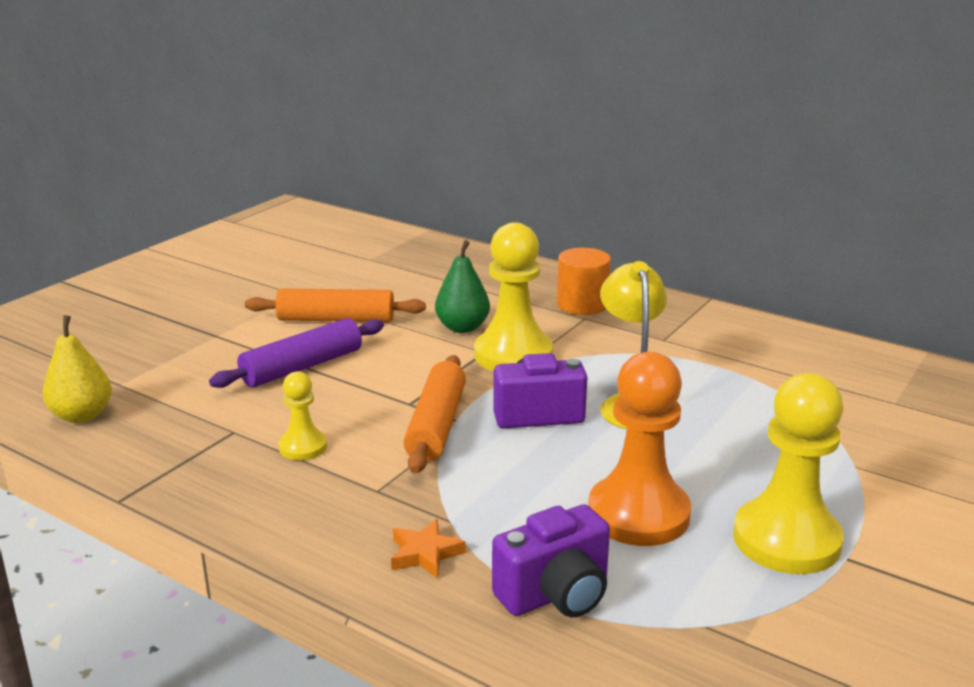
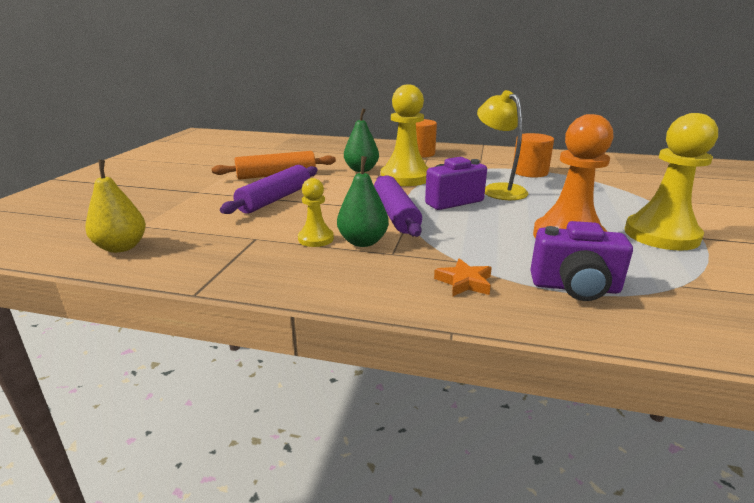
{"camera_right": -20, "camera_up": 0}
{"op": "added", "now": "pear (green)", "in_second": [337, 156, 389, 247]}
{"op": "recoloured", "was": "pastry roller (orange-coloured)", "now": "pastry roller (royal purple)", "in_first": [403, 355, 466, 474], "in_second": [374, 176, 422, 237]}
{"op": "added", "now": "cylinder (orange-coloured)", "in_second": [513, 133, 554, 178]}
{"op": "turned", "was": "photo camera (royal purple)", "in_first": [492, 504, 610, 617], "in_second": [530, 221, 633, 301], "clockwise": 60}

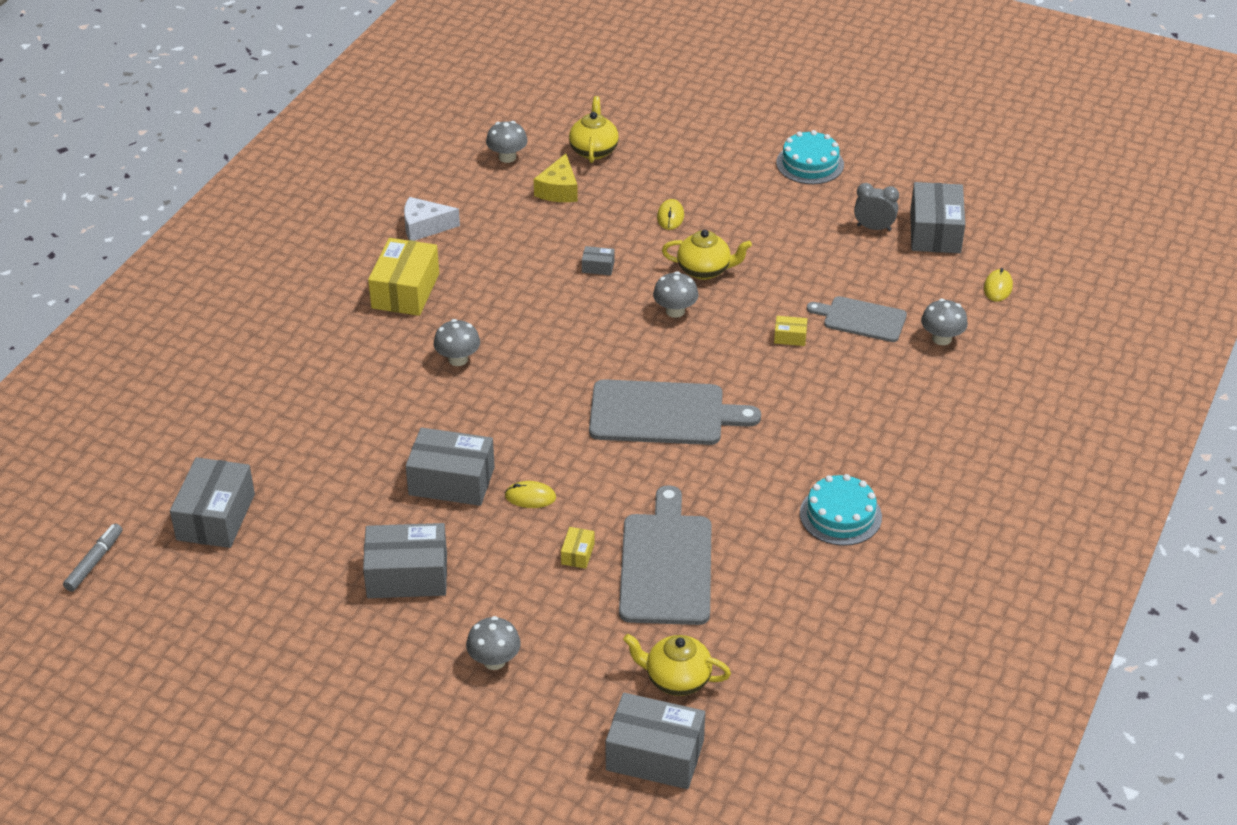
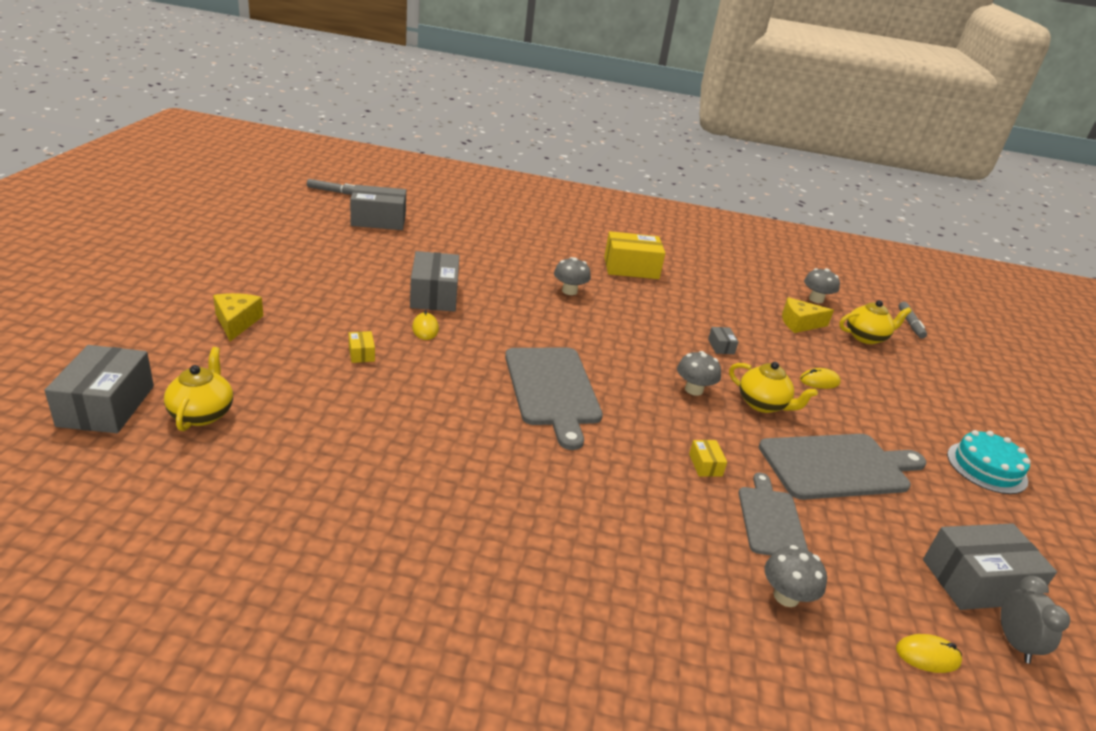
{"camera_right": 70, "camera_up": -10}
{"op": "replaced", "was": "mushroom (gray)", "now": "cheese wedge (golden)", "in_first": [466, 616, 521, 670], "in_second": [213, 293, 263, 341]}
{"op": "turned", "was": "package (golden)", "in_first": [561, 527, 595, 569], "in_second": [349, 331, 375, 363], "clockwise": 75}
{"op": "turned", "was": "china teapot (golden)", "in_first": [662, 229, 752, 280], "in_second": [729, 362, 818, 413], "clockwise": -45}
{"op": "moved", "was": "cutting board (gray)", "in_first": [619, 485, 712, 625], "in_second": [759, 434, 926, 500]}
{"op": "added", "now": "felt pen (gray)", "in_second": [898, 302, 927, 338]}
{"op": "moved", "was": "bedside clock (gray)", "in_first": [854, 183, 899, 231], "in_second": [1001, 576, 1070, 663]}
{"op": "removed", "was": "package (gray)", "in_first": [363, 523, 447, 598]}
{"op": "removed", "was": "cheese wedge (snow-white)", "in_first": [404, 197, 460, 241]}
{"op": "removed", "was": "layer cake (teal)", "in_first": [800, 474, 882, 546]}

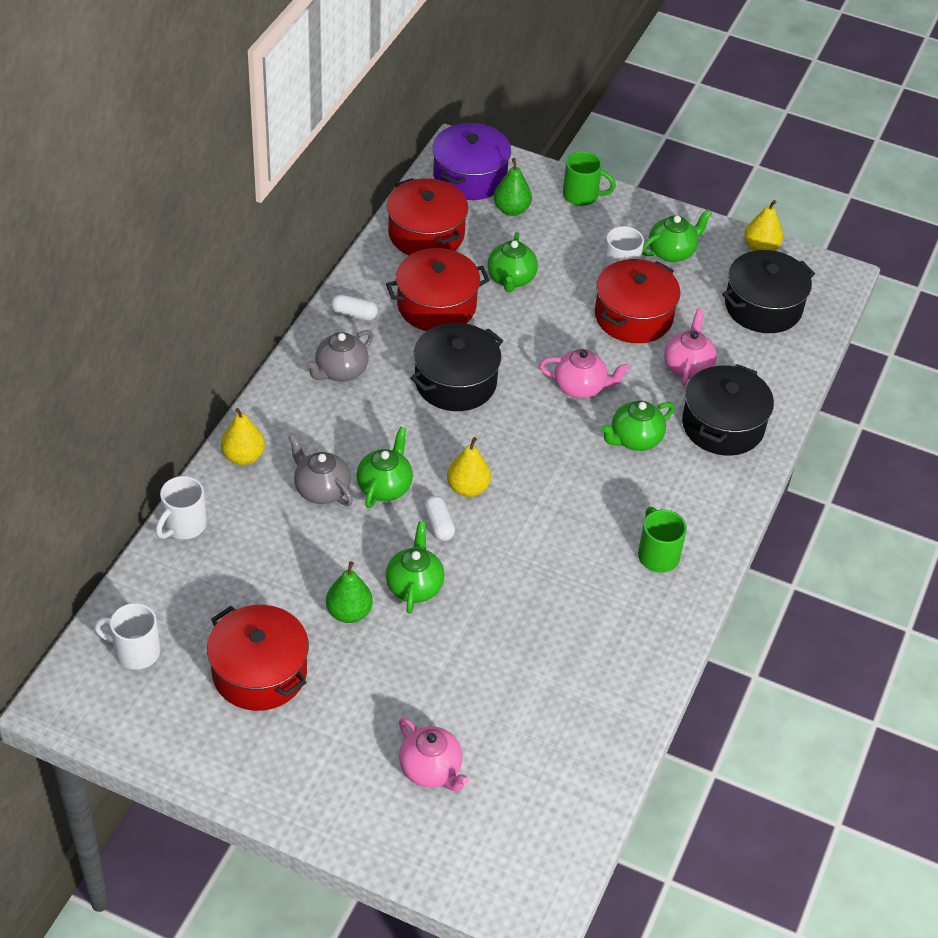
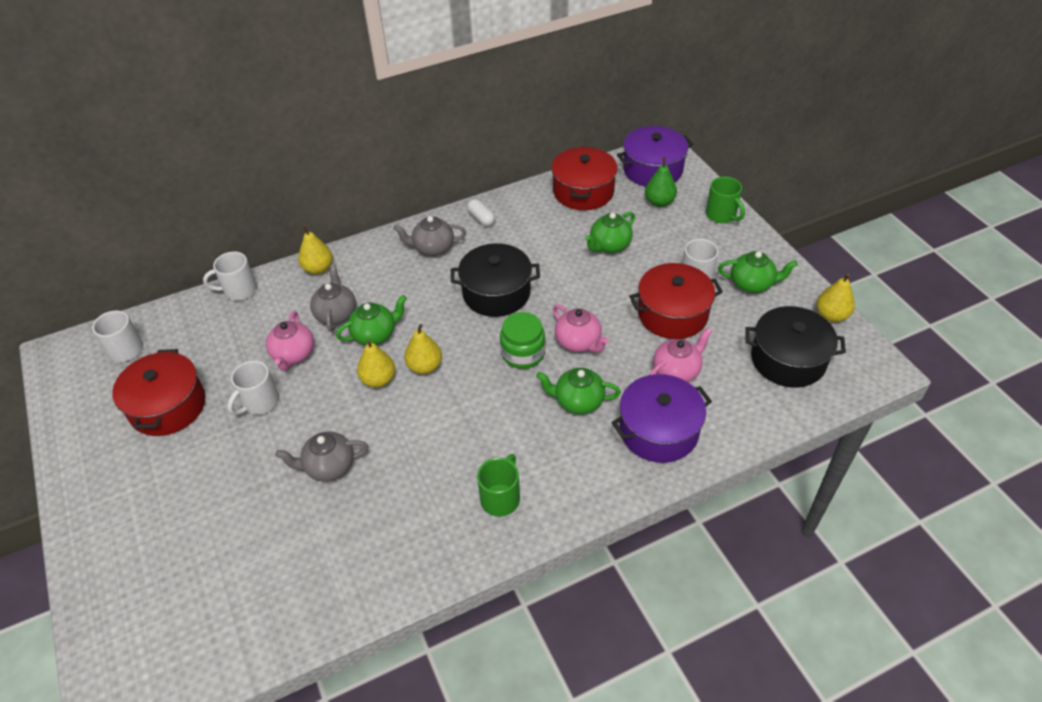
{"camera_right": 45, "camera_up": 0}
{"op": "replaced", "was": "pear (green)", "now": "tea mug (snow-white)", "in_first": [326, 562, 373, 623], "in_second": [227, 361, 279, 415]}
{"op": "moved", "was": "china teapot (rosy)", "in_first": [399, 717, 469, 791], "in_second": [266, 311, 314, 371]}
{"op": "added", "now": "china teapot (gray)", "in_second": [275, 431, 369, 482]}
{"op": "replaced", "was": "pill (snow-white)", "now": "pear (golden)", "in_first": [424, 496, 455, 541], "in_second": [357, 339, 396, 388]}
{"op": "added", "now": "jam jar (green)", "in_second": [500, 312, 545, 369]}
{"op": "recoloured", "was": "stockpot (black)", "now": "stockpot (royal purple)", "in_first": [682, 364, 774, 455], "in_second": [612, 374, 712, 463]}
{"op": "removed", "was": "stockpot (scarlet)", "in_first": [386, 248, 490, 331]}
{"op": "removed", "was": "china teapot (green)", "in_first": [386, 521, 444, 613]}

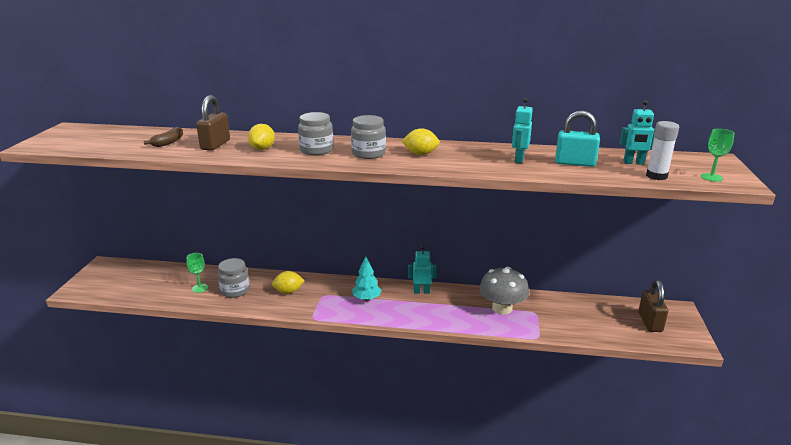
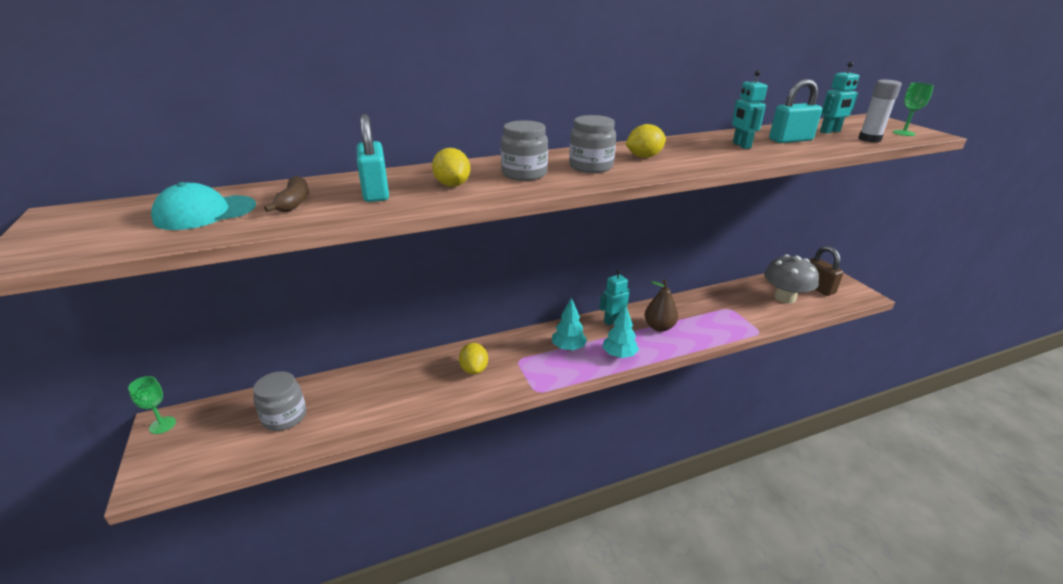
{"camera_right": -30, "camera_up": 5}
{"op": "moved", "was": "goblet (green)", "in_first": [186, 253, 208, 293], "in_second": [128, 376, 176, 434]}
{"op": "added", "now": "baseball cap (teal)", "in_second": [151, 182, 256, 230]}
{"op": "moved", "was": "jam jar (gray)", "in_first": [217, 258, 250, 298], "in_second": [253, 371, 306, 431]}
{"op": "recoloured", "was": "lock (russet)", "now": "lock (teal)", "in_first": [196, 95, 230, 151], "in_second": [357, 114, 389, 202]}
{"op": "turned", "was": "toy lemon (golden)", "in_first": [272, 271, 305, 294], "in_second": [459, 343, 488, 374], "clockwise": -60}
{"op": "added", "now": "toy tree (teal)", "in_second": [602, 304, 639, 358]}
{"op": "added", "now": "pear (russet)", "in_second": [644, 280, 678, 332]}
{"op": "moved", "was": "mushroom (gray)", "in_first": [479, 267, 529, 315], "in_second": [764, 255, 819, 303]}

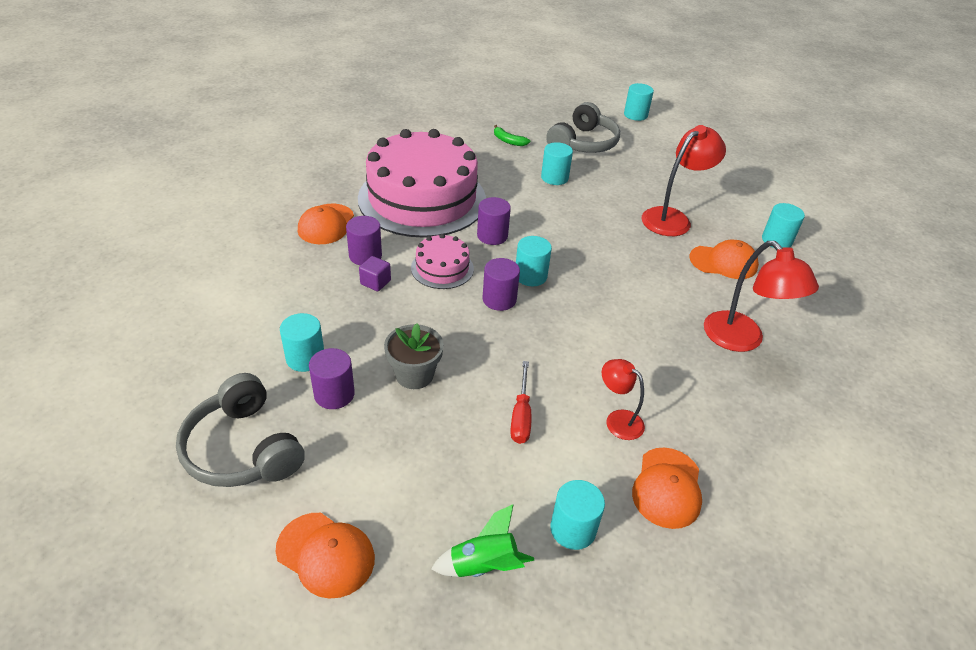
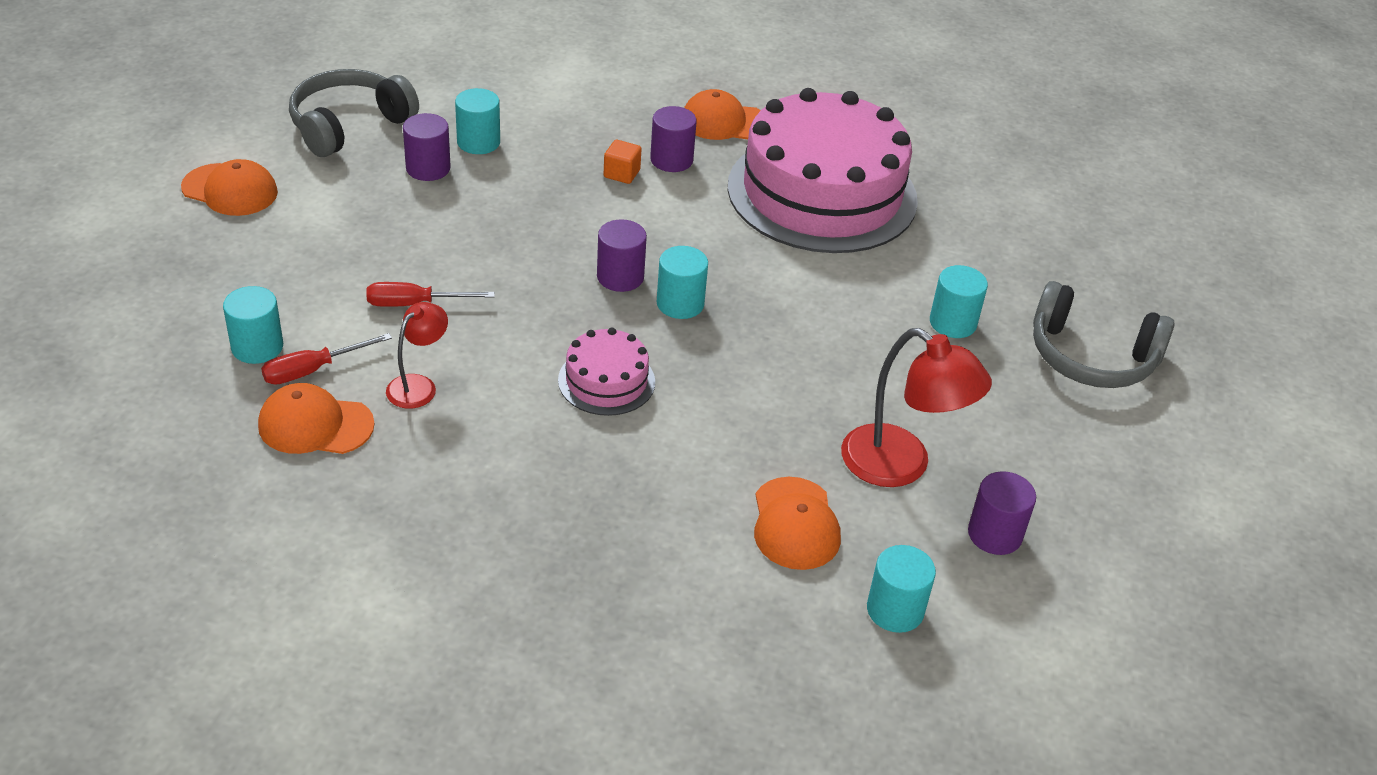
{"camera_right": 80, "camera_up": 0}
{"op": "turned", "was": "baseball cap (orange-coloured)", "in_first": [275, 513, 375, 599], "in_second": [181, 159, 278, 216], "clockwise": -90}
{"op": "added", "now": "flat screwdriver (scarlet)", "in_second": [261, 333, 392, 385]}
{"op": "moved", "was": "layer cake (rosy)", "in_first": [411, 234, 474, 289], "in_second": [558, 327, 655, 416]}
{"op": "recoloured", "was": "block (royal purple)", "now": "block (orange-coloured)", "in_first": [359, 256, 391, 291], "in_second": [604, 140, 642, 184]}
{"op": "moved", "was": "cylinder (royal purple)", "in_first": [477, 197, 511, 245], "in_second": [968, 471, 1036, 555]}
{"op": "removed", "was": "plant pot (gray)", "in_first": [384, 323, 444, 389]}
{"op": "removed", "was": "toy rocket (green)", "in_first": [431, 504, 534, 577]}
{"op": "removed", "was": "banana fruit (green)", "in_first": [494, 125, 530, 146]}
{"op": "removed", "was": "cylinder (teal)", "in_first": [624, 83, 654, 121]}
{"op": "removed", "was": "desk lamp (scarlet)", "in_first": [704, 241, 819, 352]}

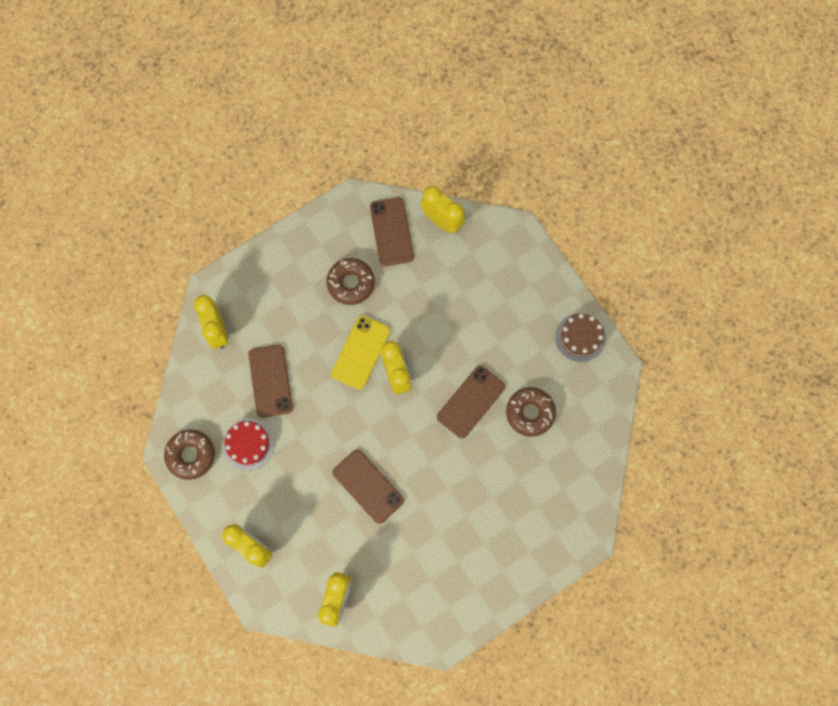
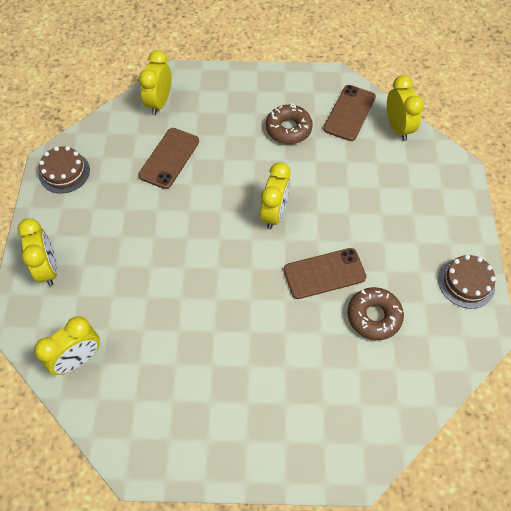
{"camera_right": 35, "camera_up": -15}
{"op": "replaced", "was": "glazed donut (russet)", "now": "layer cake (russet)", "in_first": [164, 429, 215, 480], "in_second": [39, 146, 90, 194]}
{"op": "removed", "was": "layer cake (scarlet)", "in_first": [223, 419, 274, 470]}
{"op": "removed", "was": "smartphone (golden)", "in_first": [331, 315, 390, 390]}
{"op": "removed", "was": "smartphone (russet)", "in_first": [332, 449, 404, 524]}

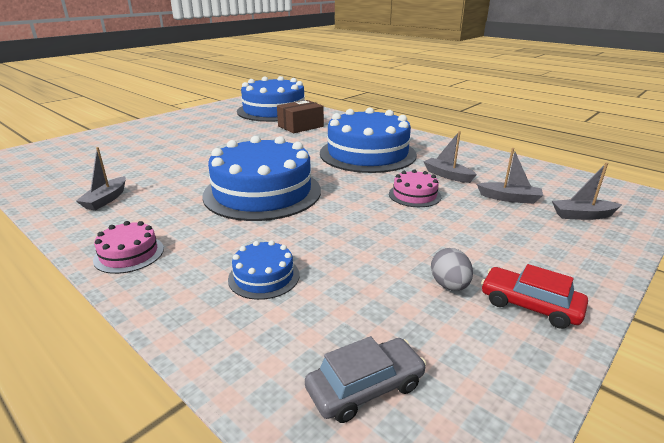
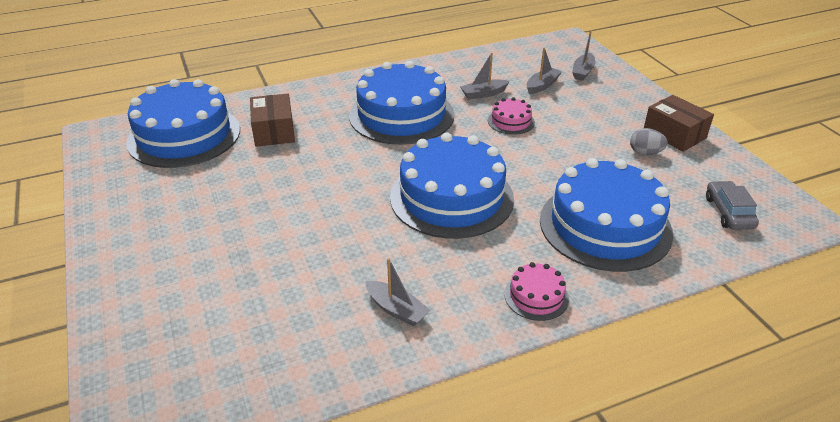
{"camera_right": -65, "camera_up": 10}
{"op": "resized", "was": "layer cake (royal blue)", "in_first": [228, 240, 300, 300], "in_second": [540, 158, 673, 272], "ratio": 2.28}
{"op": "replaced", "was": "toy car (scarlet)", "now": "package (russet)", "in_first": [481, 264, 588, 329], "in_second": [644, 95, 714, 152]}

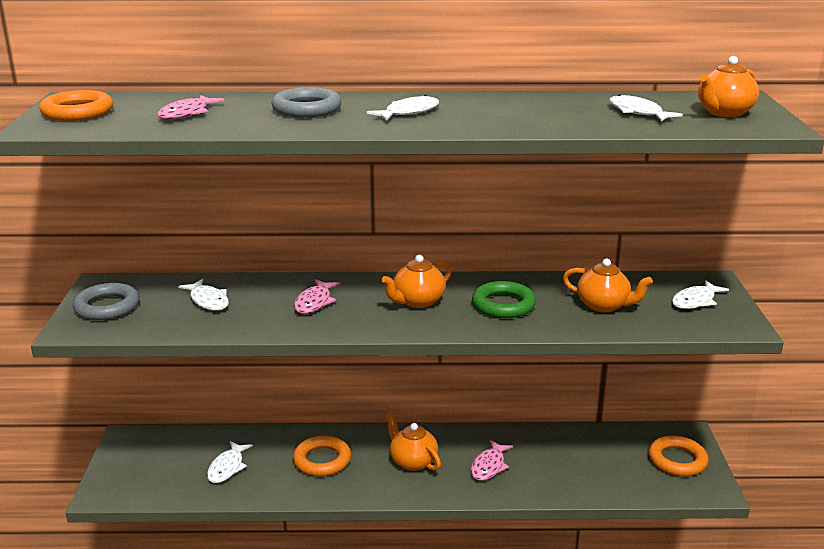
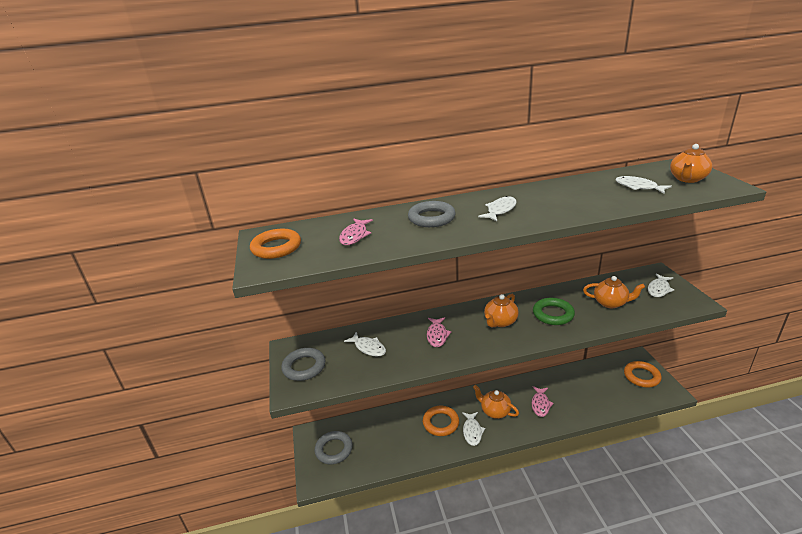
{"camera_right": -10, "camera_up": 5}
{"op": "added", "now": "hoop (gray)", "in_second": [315, 431, 353, 464]}
{"op": "moved", "was": "fish (snow-white)", "in_first": [207, 441, 253, 483], "in_second": [462, 412, 485, 446]}

